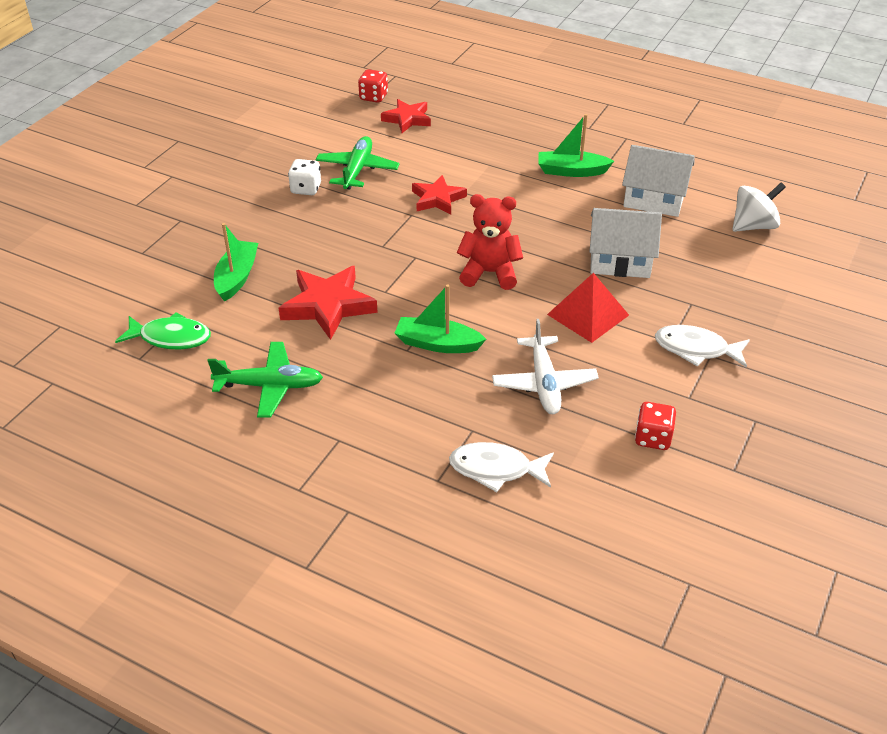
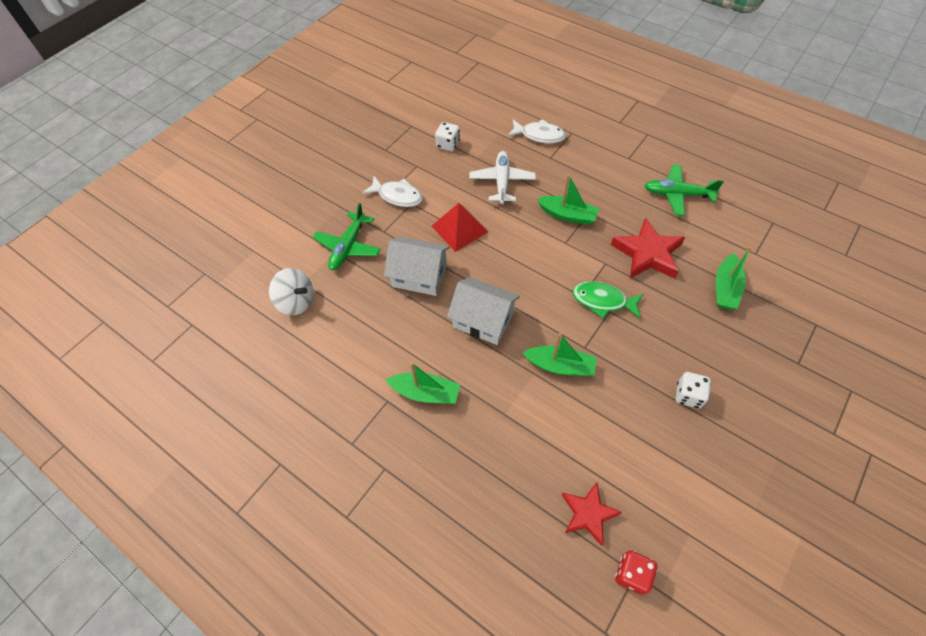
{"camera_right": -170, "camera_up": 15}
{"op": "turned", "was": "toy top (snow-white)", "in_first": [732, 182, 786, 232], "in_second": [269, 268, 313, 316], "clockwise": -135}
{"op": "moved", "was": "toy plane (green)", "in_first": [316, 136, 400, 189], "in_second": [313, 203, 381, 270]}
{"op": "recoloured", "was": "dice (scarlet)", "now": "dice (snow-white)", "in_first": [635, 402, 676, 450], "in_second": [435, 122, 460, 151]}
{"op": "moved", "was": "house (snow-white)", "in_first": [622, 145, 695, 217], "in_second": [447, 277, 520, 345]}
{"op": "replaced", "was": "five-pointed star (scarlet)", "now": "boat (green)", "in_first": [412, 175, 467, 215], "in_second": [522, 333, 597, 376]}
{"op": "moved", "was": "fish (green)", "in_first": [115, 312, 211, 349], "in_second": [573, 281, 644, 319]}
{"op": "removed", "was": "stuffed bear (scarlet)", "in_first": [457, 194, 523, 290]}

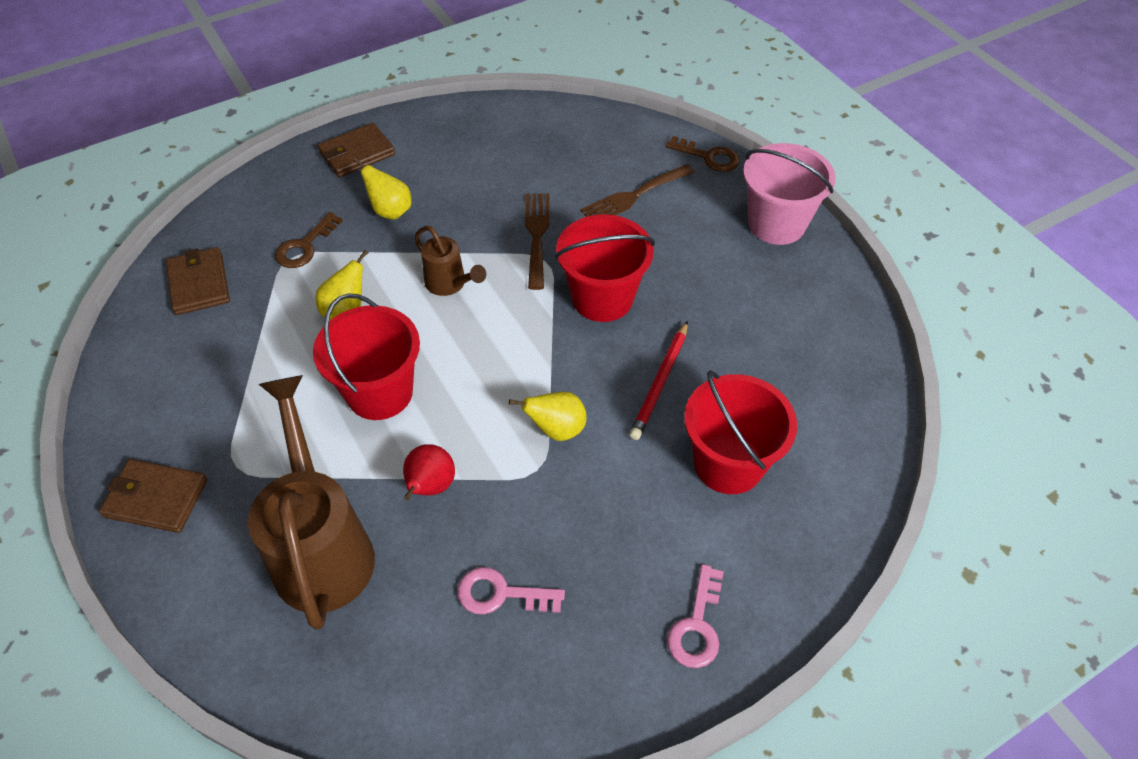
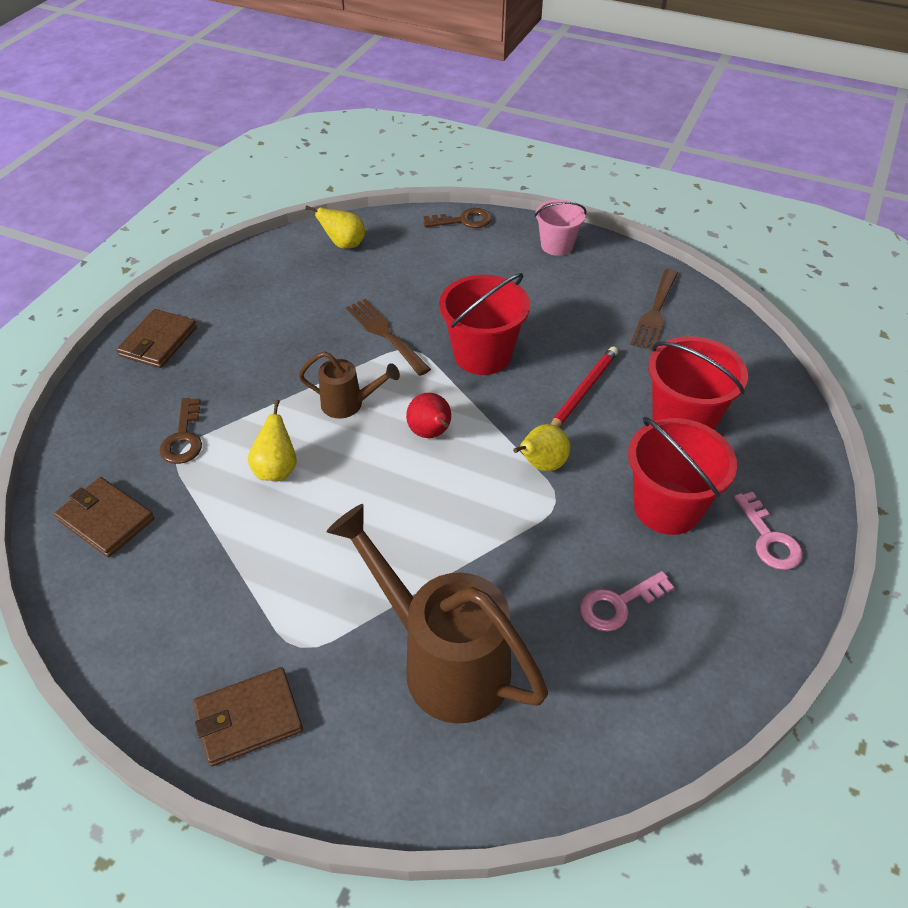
{"camera_right": -35, "camera_up": -5}
{"op": "moved", "was": "pear (golden)", "in_first": [353, 157, 411, 219], "in_second": [305, 205, 365, 249]}
{"op": "moved", "was": "pear (scarlet)", "in_first": [403, 444, 455, 500], "in_second": [406, 393, 451, 438]}
{"op": "resized", "was": "pail (rosy)", "in_first": [743, 143, 836, 245], "in_second": [535, 200, 587, 256], "ratio": 0.64}
{"op": "turned", "was": "wooden pencil (scarlet)", "in_first": [629, 321, 688, 440], "in_second": [551, 346, 618, 427], "clockwise": -135}
{"op": "moved", "was": "pail (scarlet)", "in_first": [313, 293, 420, 420], "in_second": [628, 417, 737, 535]}
{"op": "moved", "was": "dinner fork (russet)", "in_first": [581, 164, 694, 217], "in_second": [630, 269, 678, 350]}

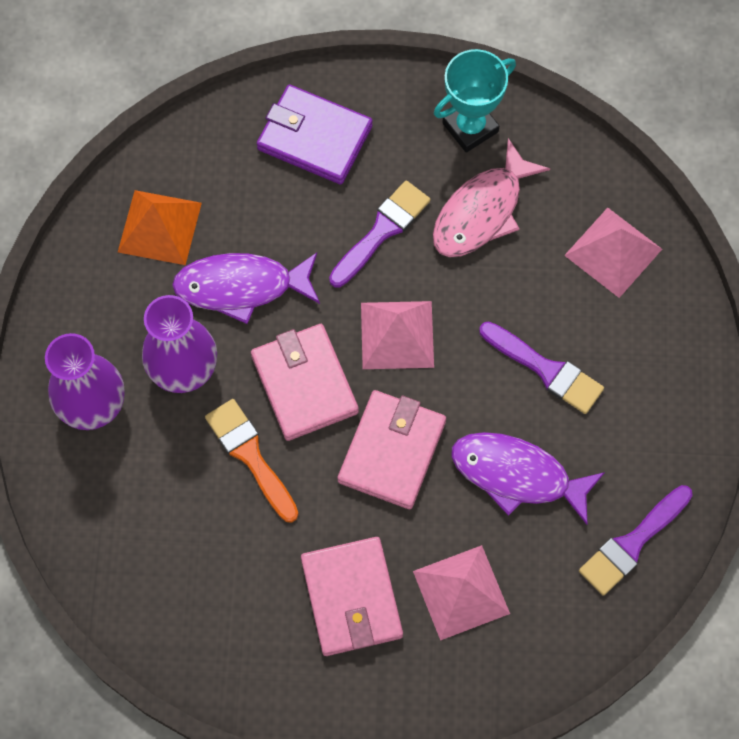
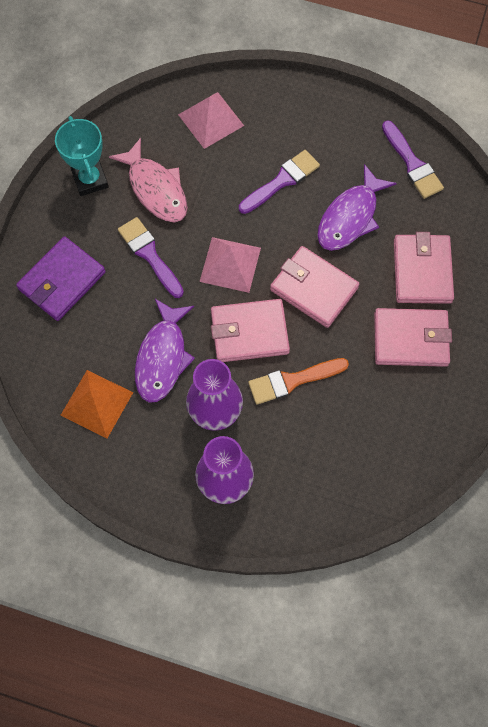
{"camera_right": -75, "camera_up": 0}
{"op": "replaced", "was": "pyramid (rosy)", "now": "billfold (rosy)", "in_first": [413, 545, 510, 641], "in_second": [394, 232, 454, 304]}

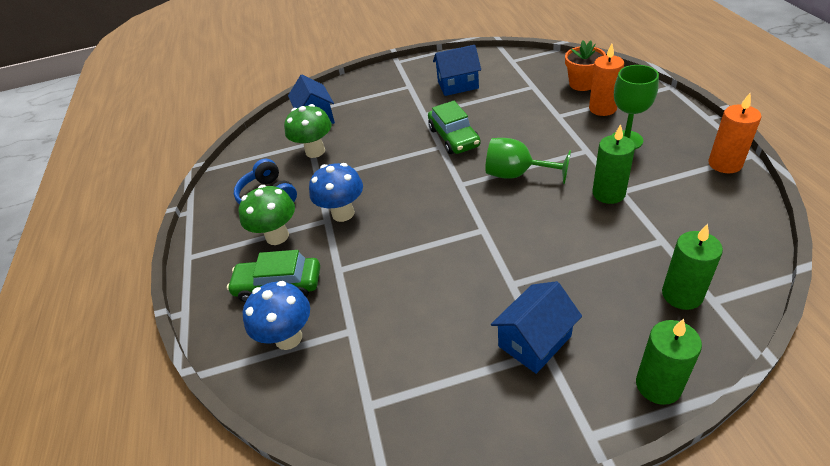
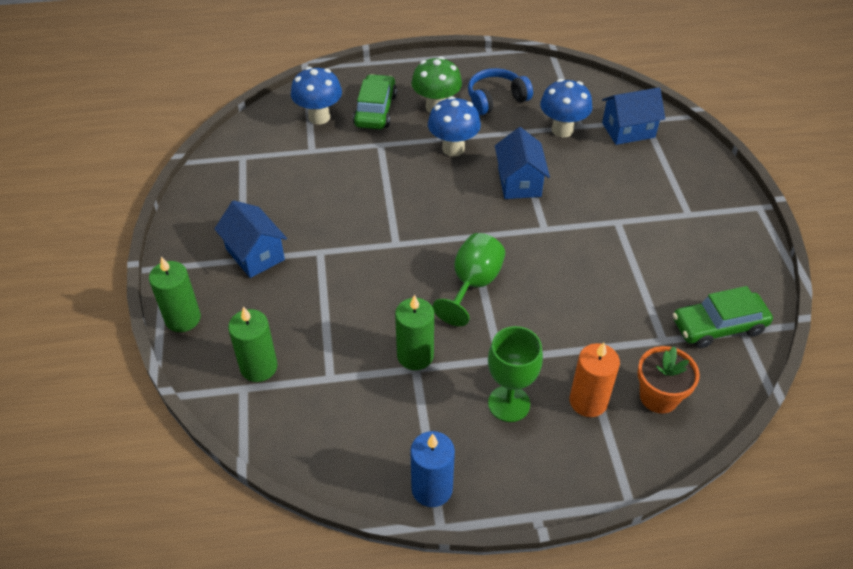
{"camera_right": 90, "camera_up": 5}
{"op": "recoloured", "was": "pillar candle (orange-coloured)", "now": "pillar candle (royal blue)", "in_first": [708, 93, 762, 173], "in_second": [410, 431, 455, 507]}
{"op": "moved", "was": "house (royal blue)", "in_first": [433, 45, 481, 96], "in_second": [495, 127, 550, 199]}
{"op": "recoloured", "was": "mushroom (green)", "now": "mushroom (royal blue)", "in_first": [284, 104, 332, 158], "in_second": [540, 79, 592, 137]}
{"op": "moved", "was": "toy car (green)", "in_first": [428, 101, 481, 154], "in_second": [673, 286, 773, 348]}

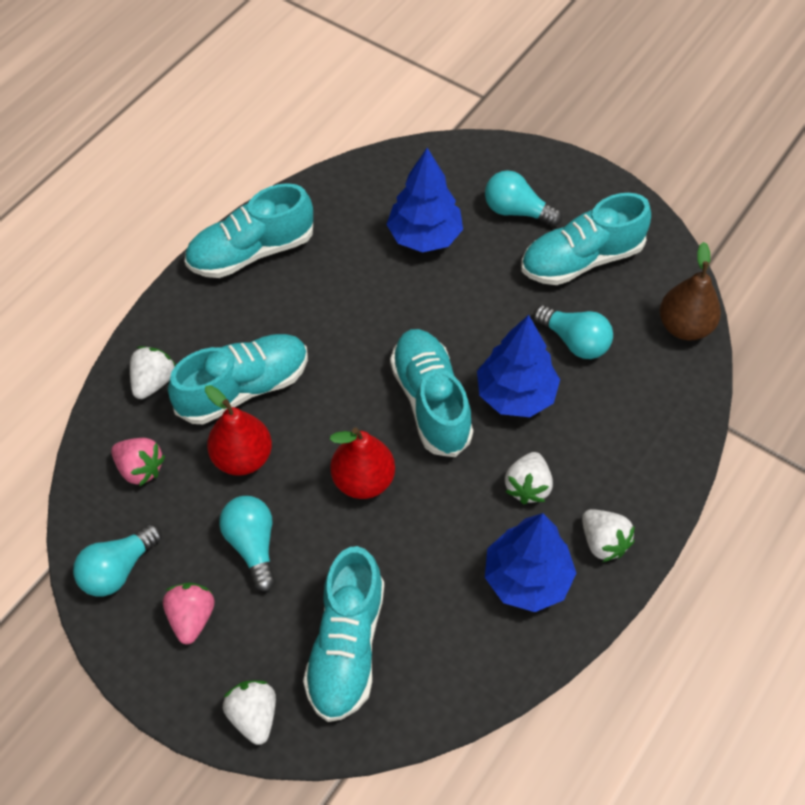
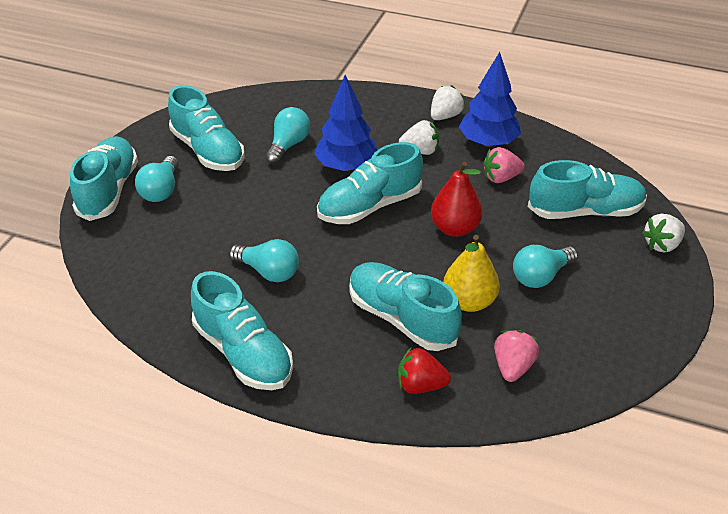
{"camera_right": -105, "camera_up": -15}
{"op": "added", "now": "sneaker (teal)", "in_second": [70, 136, 138, 221]}
{"op": "moved", "was": "light bulb (teal)", "in_first": [73, 523, 162, 597], "in_second": [229, 239, 299, 282]}
{"op": "recoloured", "was": "strawberry (snow-white)", "now": "strawberry (scarlet)", "in_first": [130, 346, 176, 399], "in_second": [398, 347, 451, 394]}
{"op": "recoloured", "was": "pear (scarlet)", "now": "pear (golden)", "in_first": [205, 385, 272, 476], "in_second": [443, 235, 500, 312]}
{"op": "moved", "was": "strawberry (rosy)", "in_first": [163, 583, 214, 645], "in_second": [483, 147, 525, 183]}
{"op": "removed", "was": "toy tree (royal blue)", "in_first": [386, 148, 463, 252]}
{"op": "removed", "was": "pear (russet)", "in_first": [660, 242, 721, 341]}

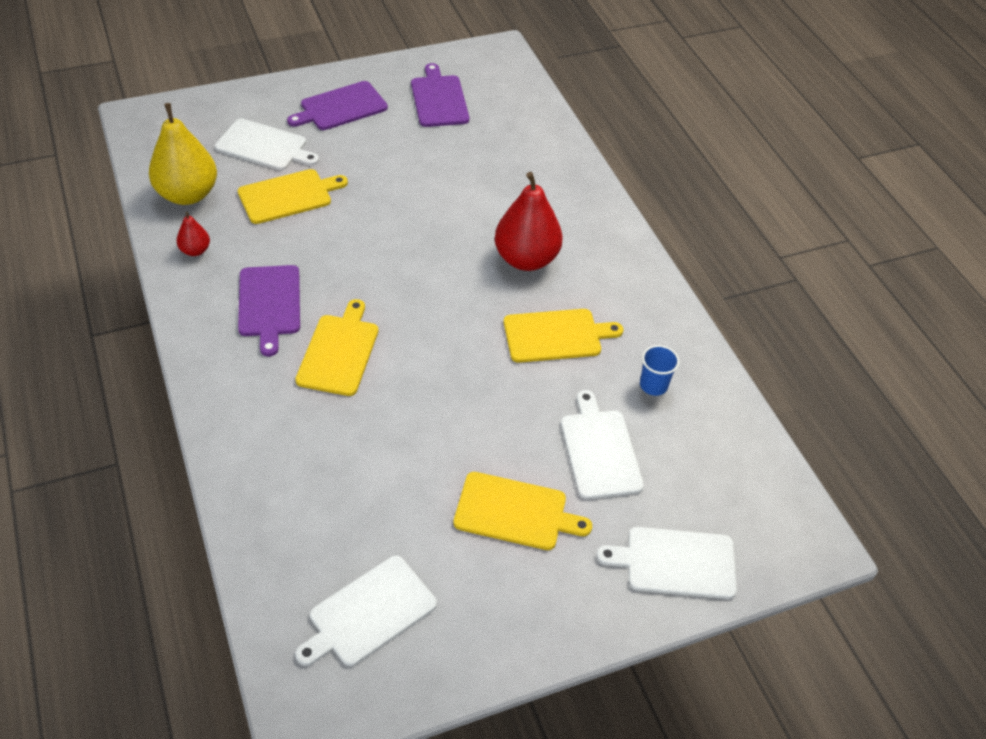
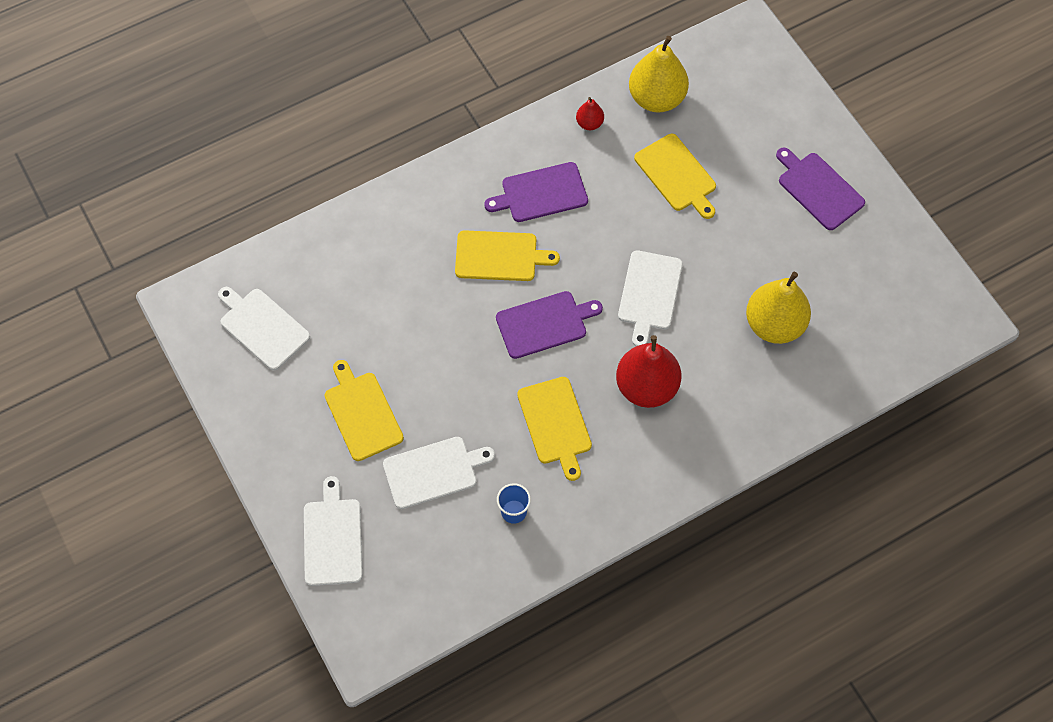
{"camera_right": 85, "camera_up": 15}
{"op": "turned", "was": "cutting board (golden)", "in_first": [453, 472, 592, 550], "in_second": [325, 360, 404, 461], "clockwise": 150}
{"op": "moved", "was": "cutting board (royal purple)", "in_first": [411, 63, 469, 127], "in_second": [496, 291, 603, 359]}
{"op": "moved", "was": "cutting board (snow-white)", "in_first": [215, 118, 319, 170], "in_second": [618, 250, 683, 346]}
{"op": "added", "now": "pear (golden)", "in_second": [746, 272, 811, 344]}

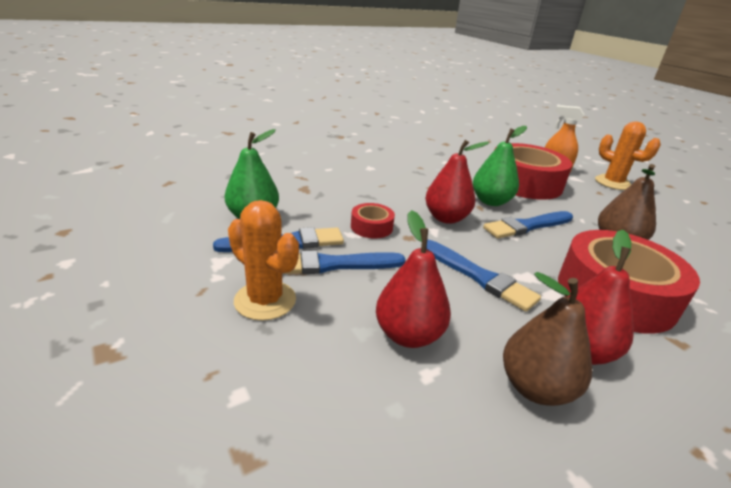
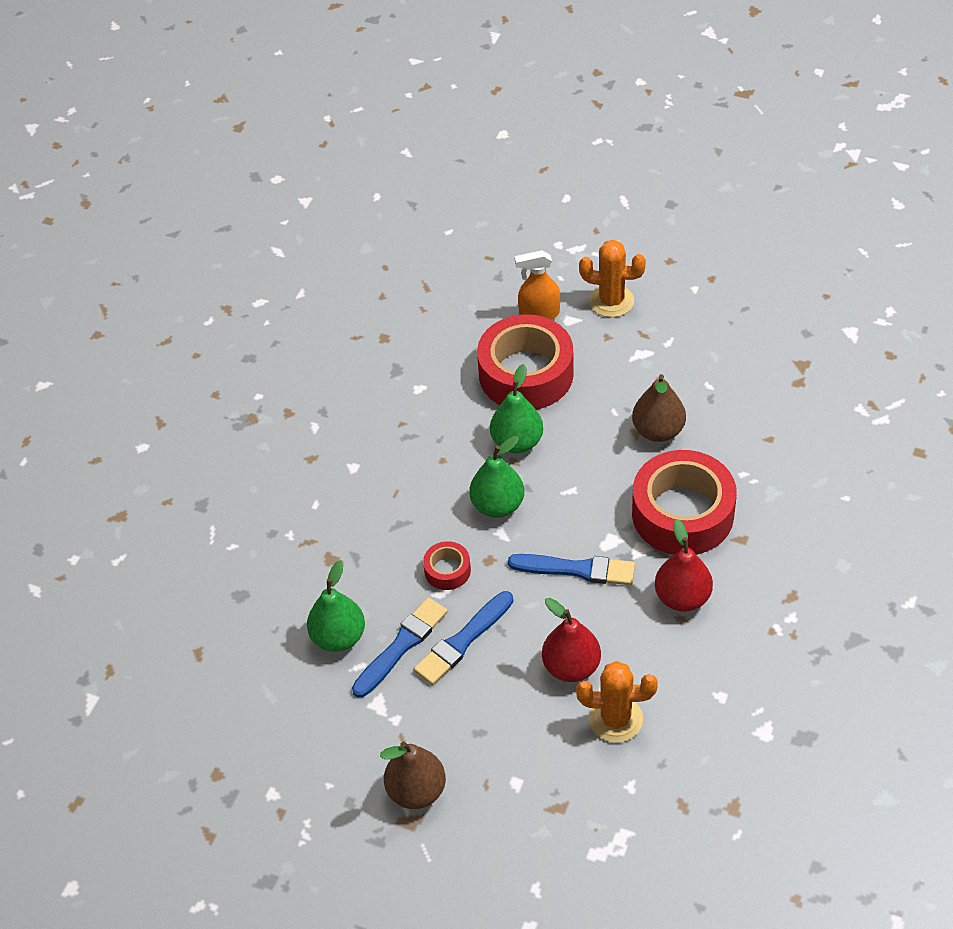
{"camera_right": -30, "camera_up": 20}
{"op": "moved", "was": "pear (russet)", "in_first": [503, 272, 592, 406], "in_second": [380, 741, 446, 809]}
{"op": "recoloured", "was": "pear (scarlet)", "now": "pear (green)", "in_first": [425, 140, 489, 224], "in_second": [469, 436, 524, 518]}
{"op": "moved", "was": "cactus (orange-coloured)", "in_first": [228, 200, 299, 321], "in_second": [576, 661, 658, 743]}
{"op": "removed", "was": "paint brush (royal blue)", "in_first": [483, 211, 573, 239]}

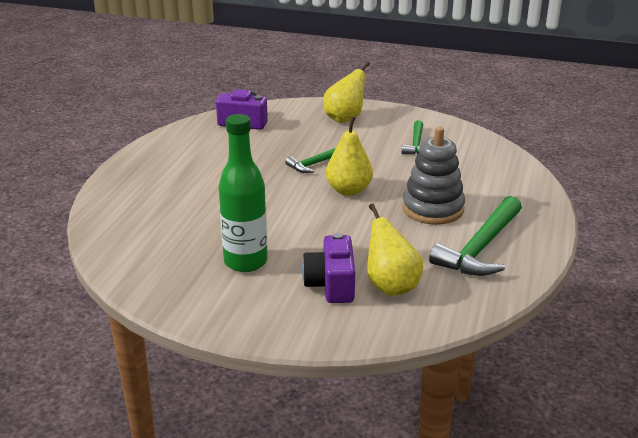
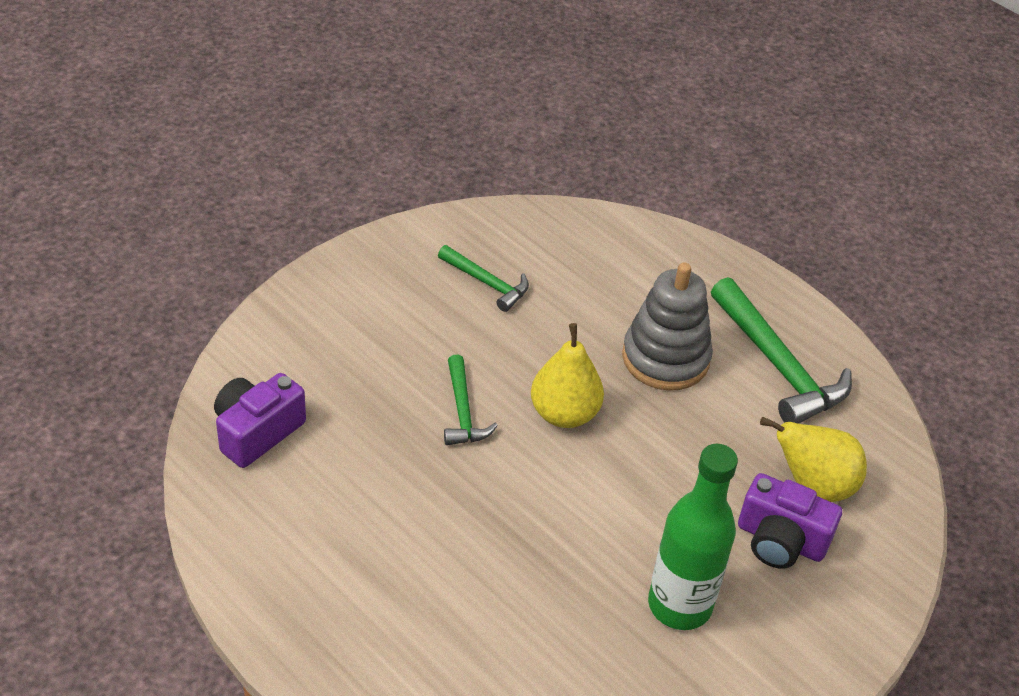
{"camera_right": -65, "camera_up": 15}
{"op": "removed", "was": "pear (golden)", "in_first": [323, 61, 370, 123]}

